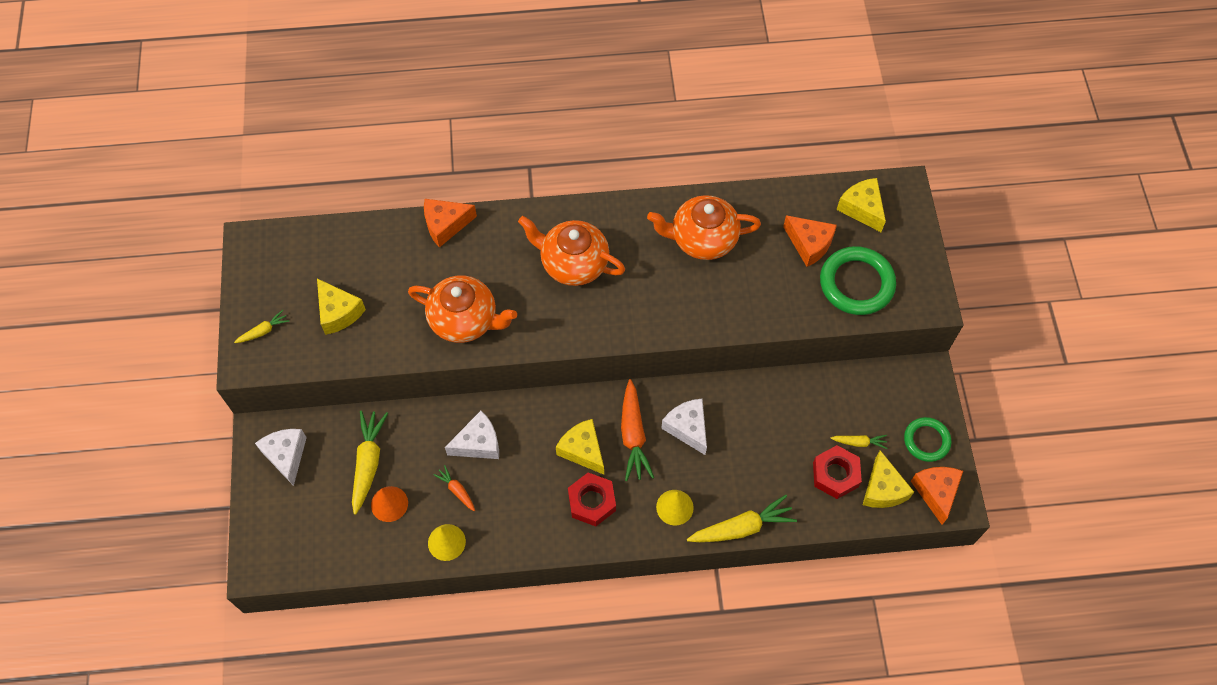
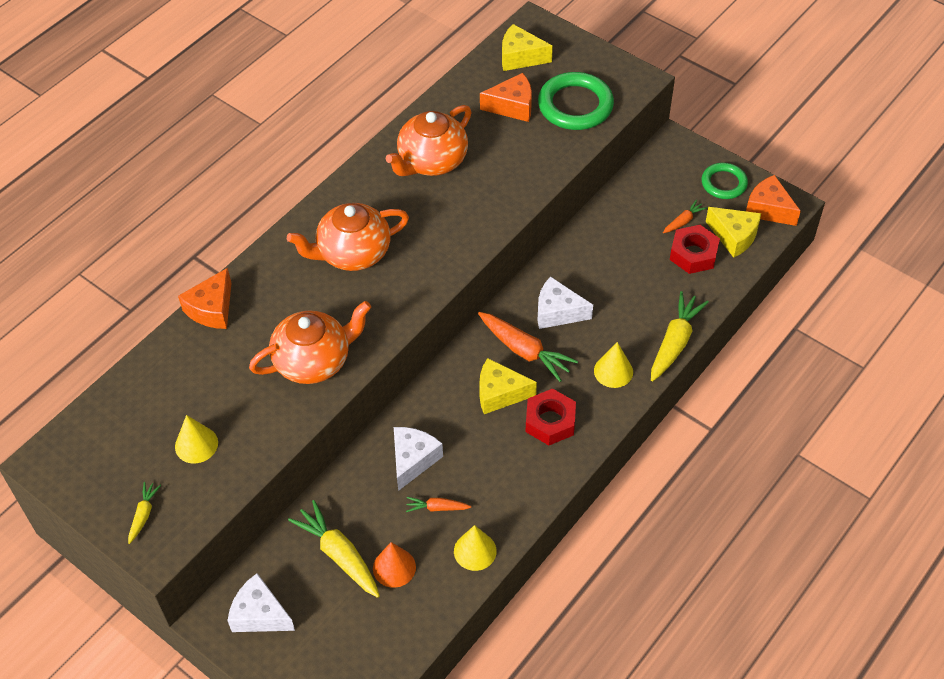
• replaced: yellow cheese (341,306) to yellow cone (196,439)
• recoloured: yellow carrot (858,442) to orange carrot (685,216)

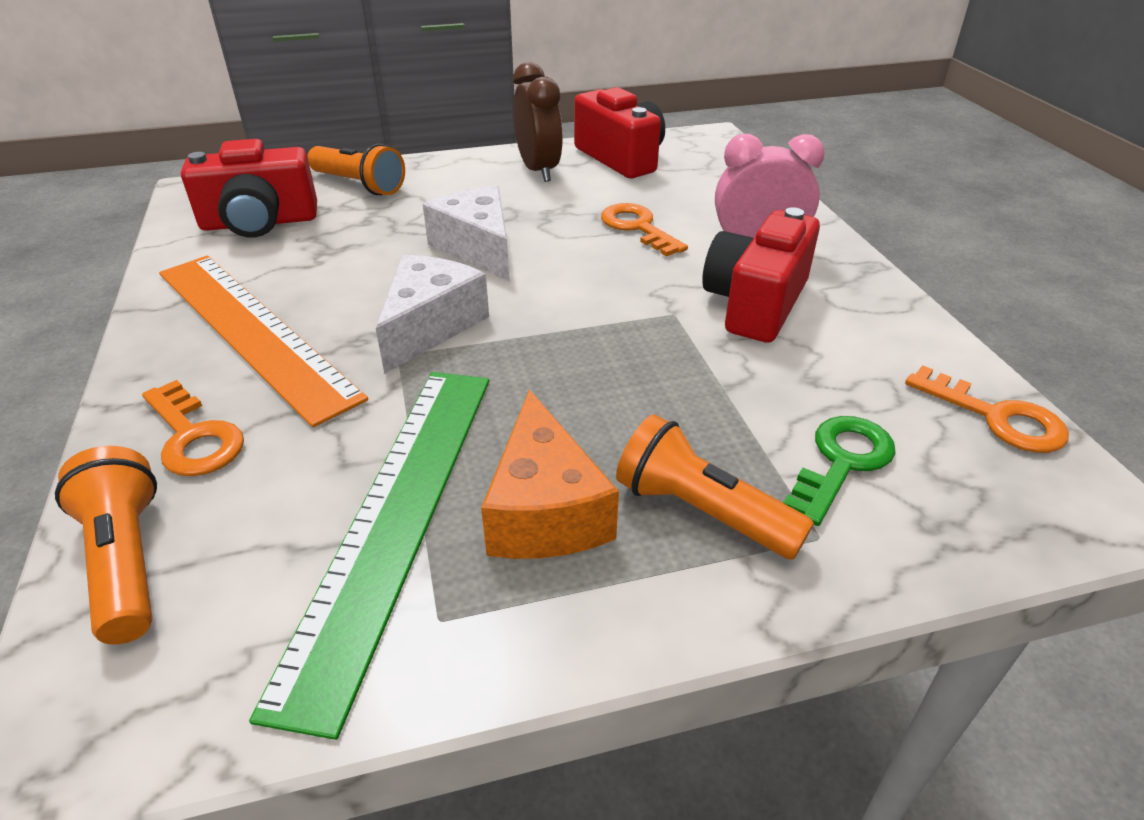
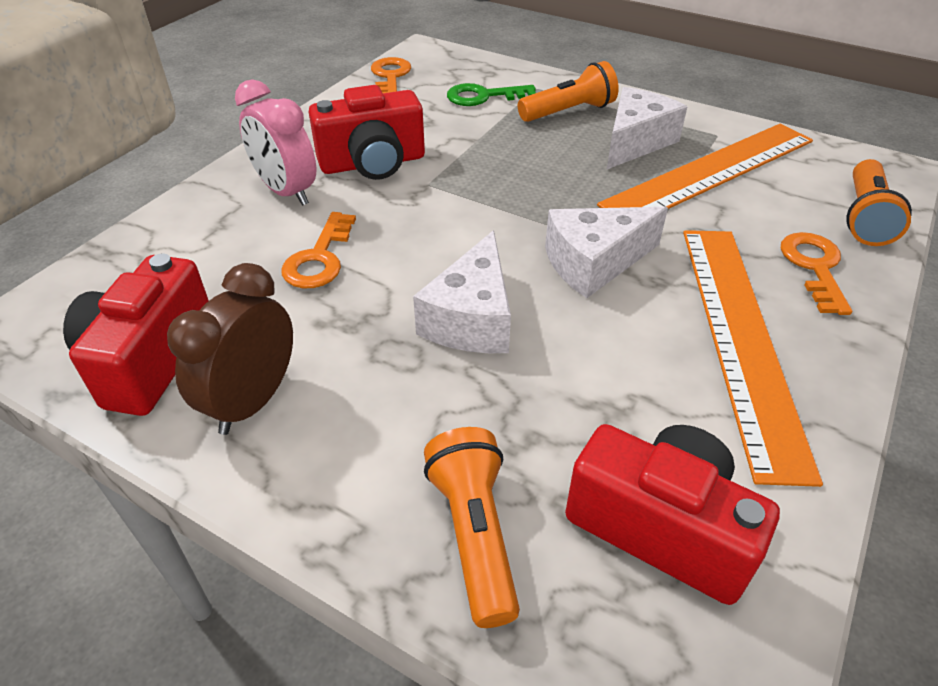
• recoloured: green ruler (369,556) to orange ruler (705,166)
• recoloured: orange cheese (550,474) to white cheese (647,128)
• turned: orange flashlight (715,487) = (568,91) 105 degrees counterclockwise

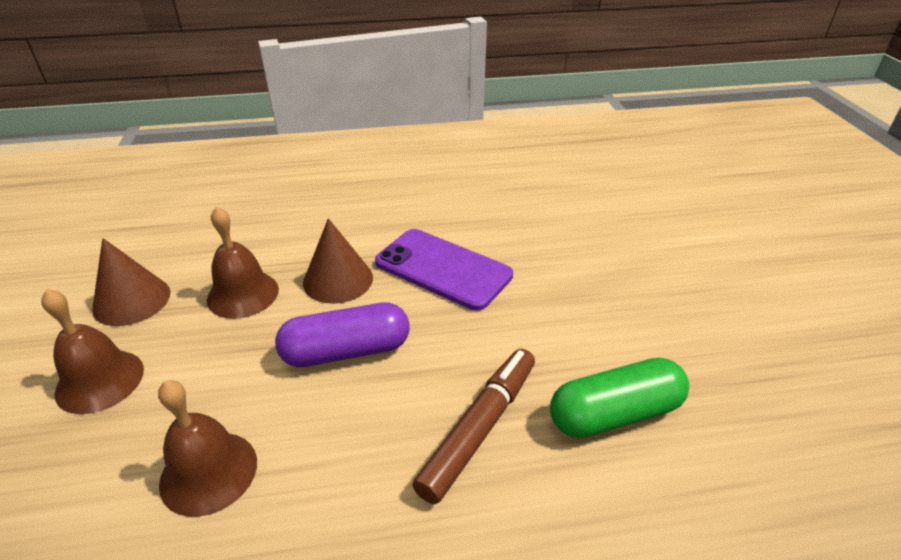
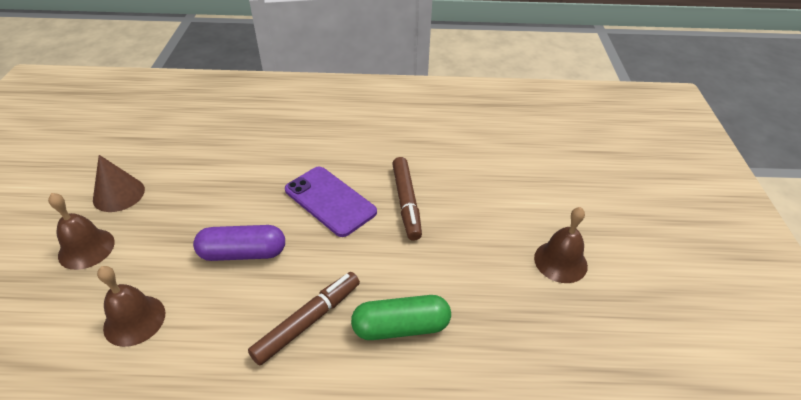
• removed: brown cone (338,261)
• added: brown marker (407,199)
• moved: brown bell (243,262) to (561,245)

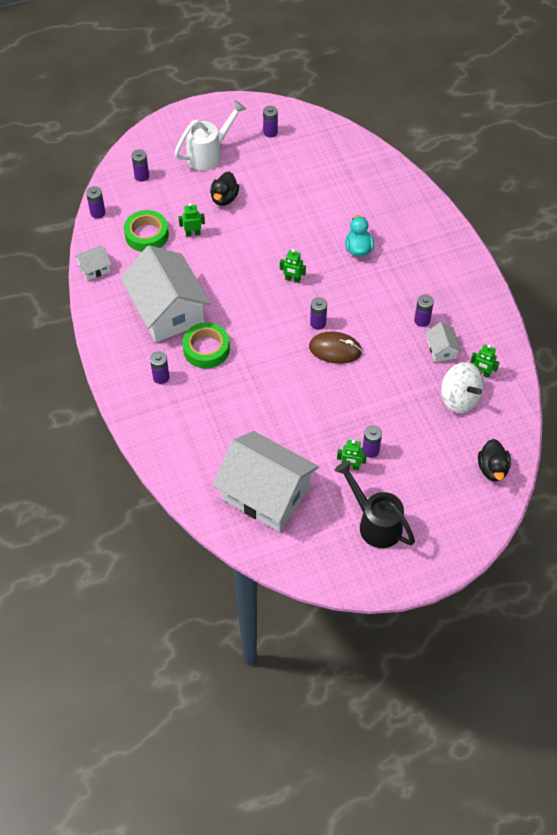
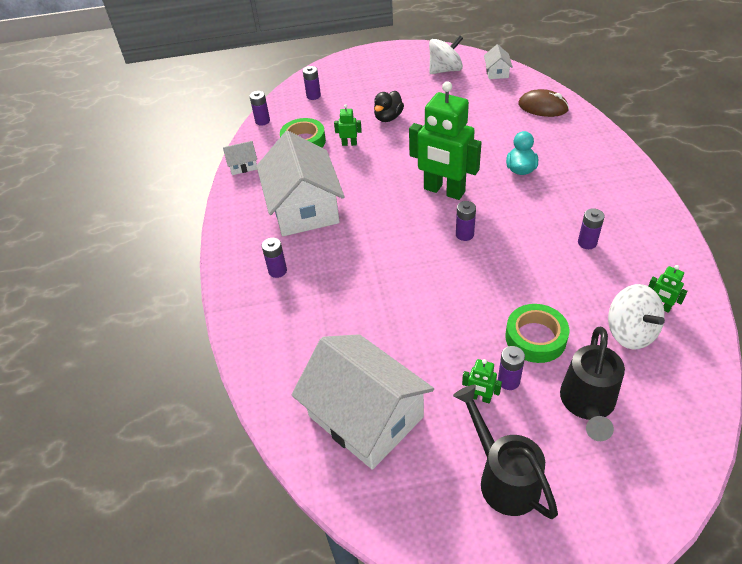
• removed: white watering can (210,135)
• removed: black duck (494,460)
• added: black watering can (592,384)
• moved: green tape (206,345) to (537,333)
• moved: brown mouse (335,348) to (543,103)
• moved: white house (443,342) to (498,61)
• replaced: purple battery (270,122) to white spinning top (446,54)
• resized: green robot (293,266) = (445,140) x2.45

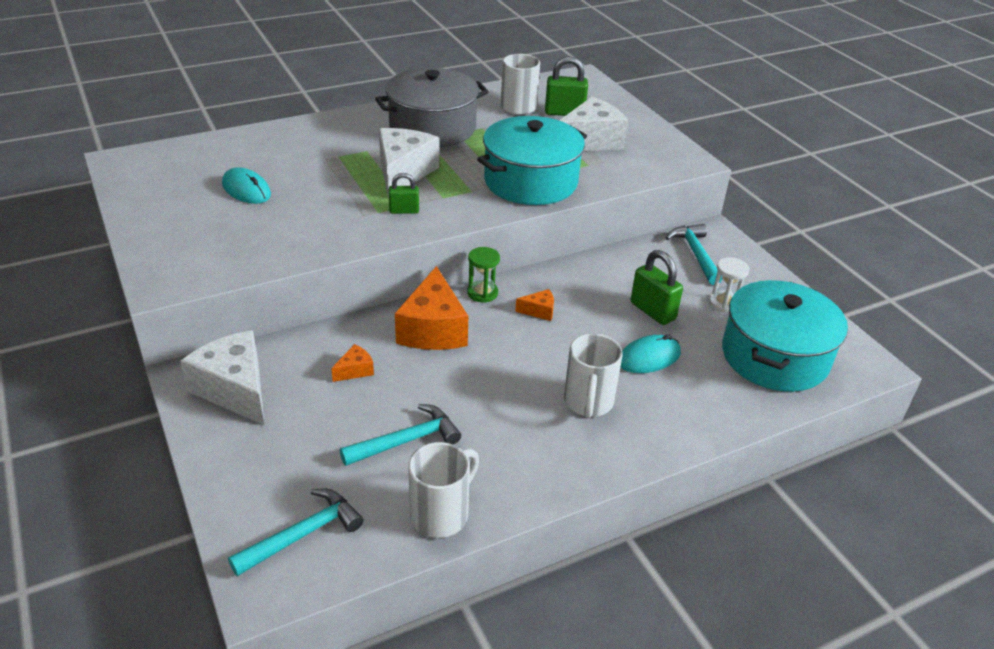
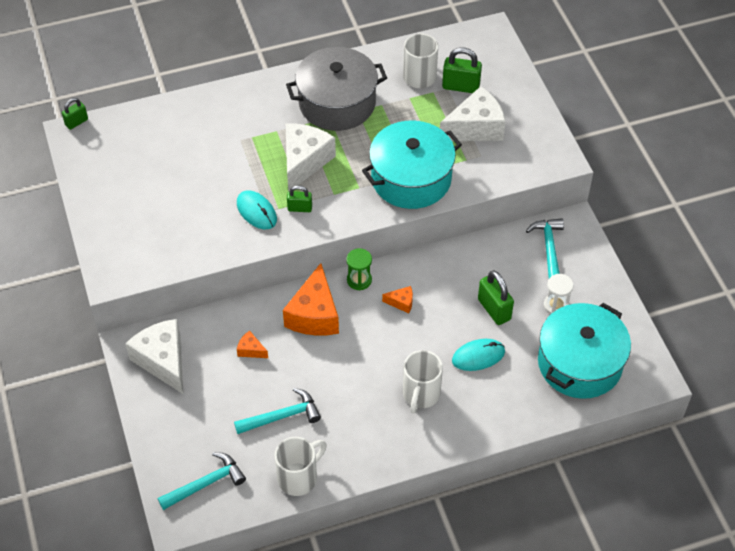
• added: green padlock (75,114)
• moved: turquoise mouse (246,185) to (257,209)
• turned: orange cheese (352,363) = (252,344) 120 degrees counterclockwise

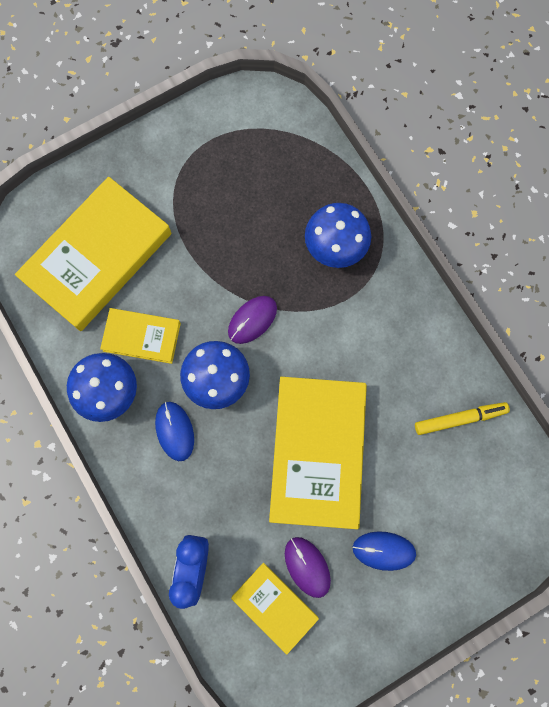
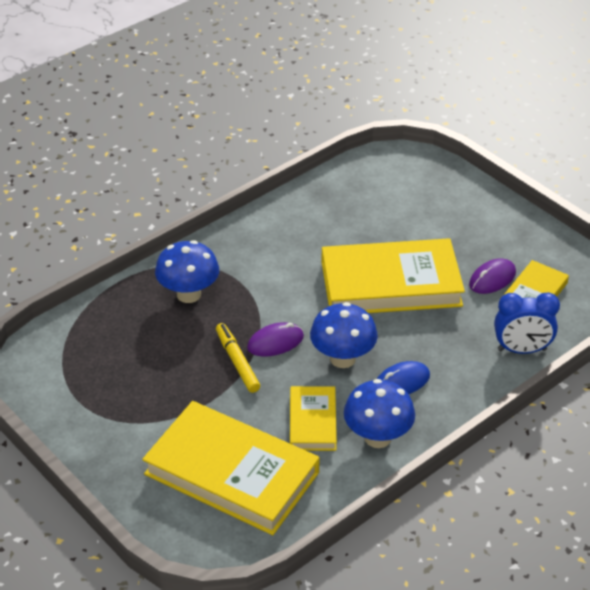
• removed: blue mouse (384,551)
• moved: yellow marker (462,418) to (238,358)
• turned: purple mouse (252,320) = (275,339) 60 degrees counterclockwise

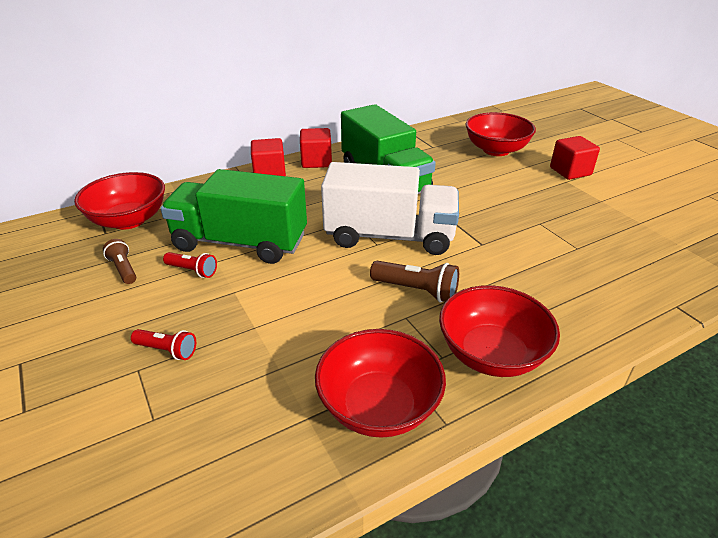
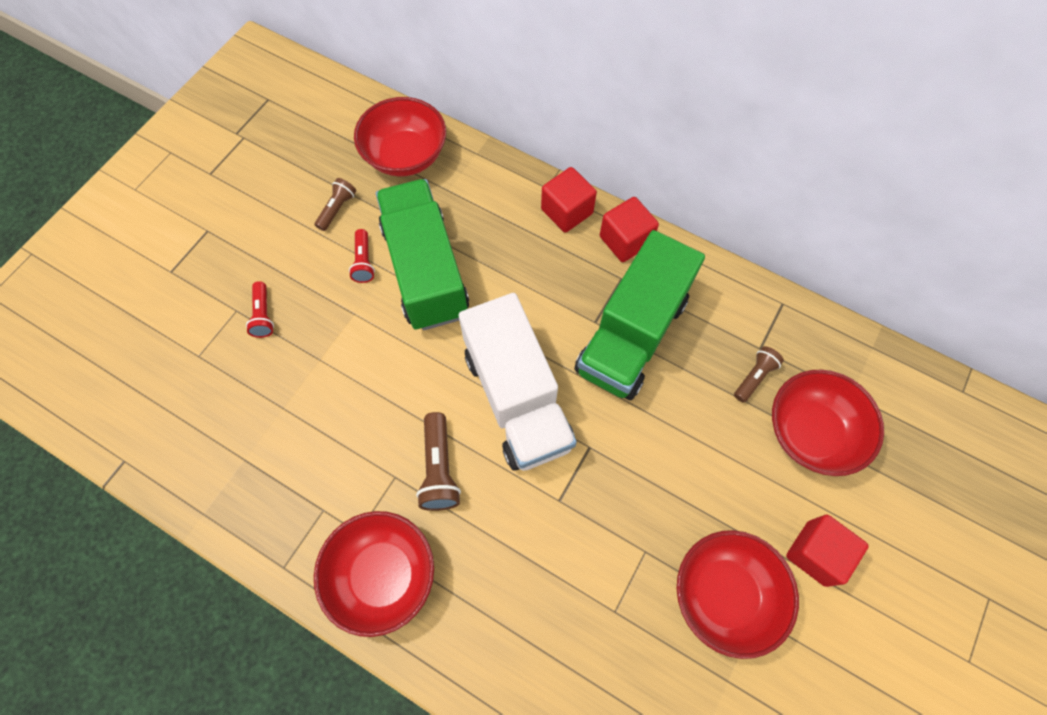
• added: brown flashlight (759,374)
• moved: red bowl (380,383) to (738,594)

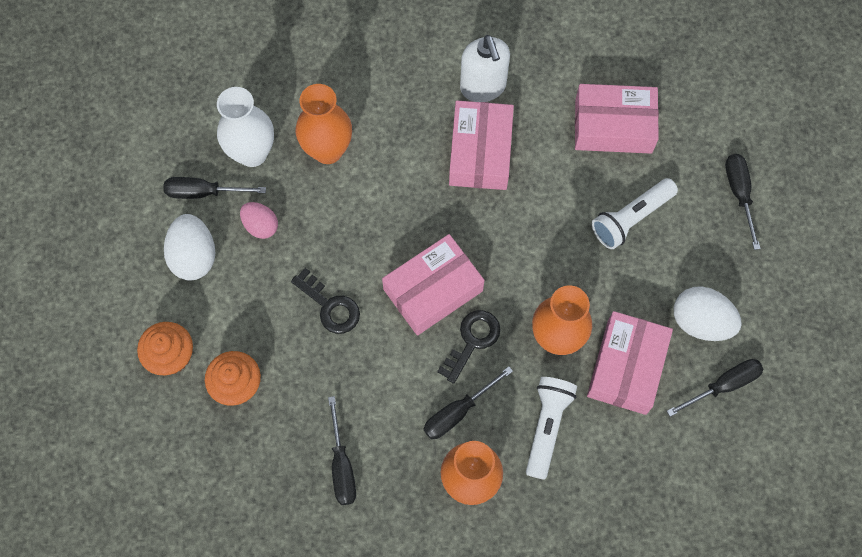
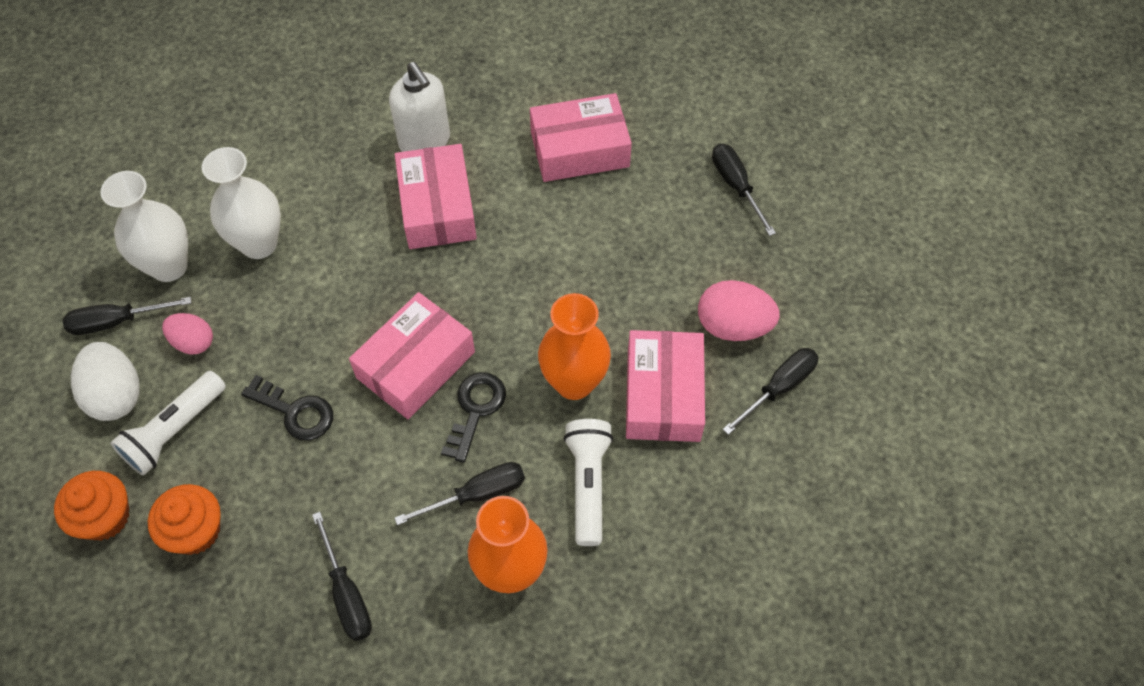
• moved: white flashlight (635,213) to (168,423)
• recoloured: orange vase (324,124) to white vase (241,203)
• recoloured: white egg (708,313) to pink egg (739,310)
• turned: black screwdriver (468,402) = (460,493) 150 degrees counterclockwise

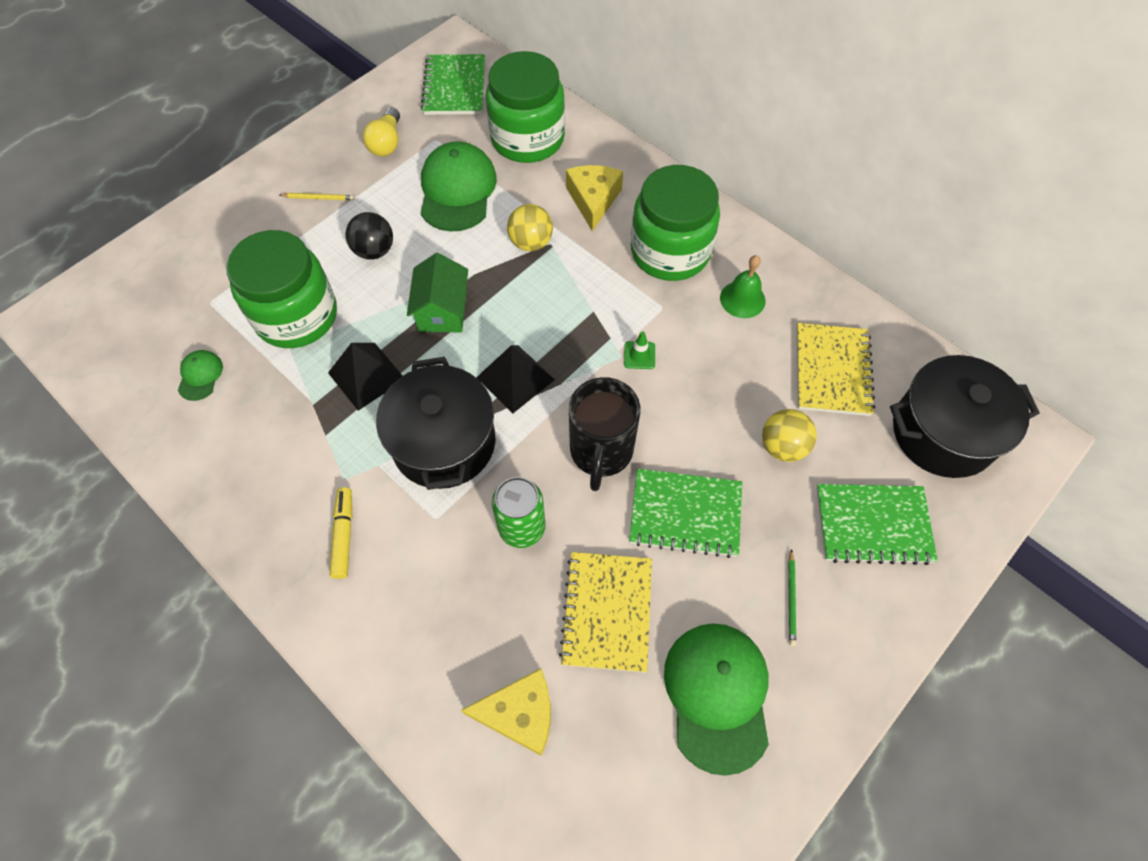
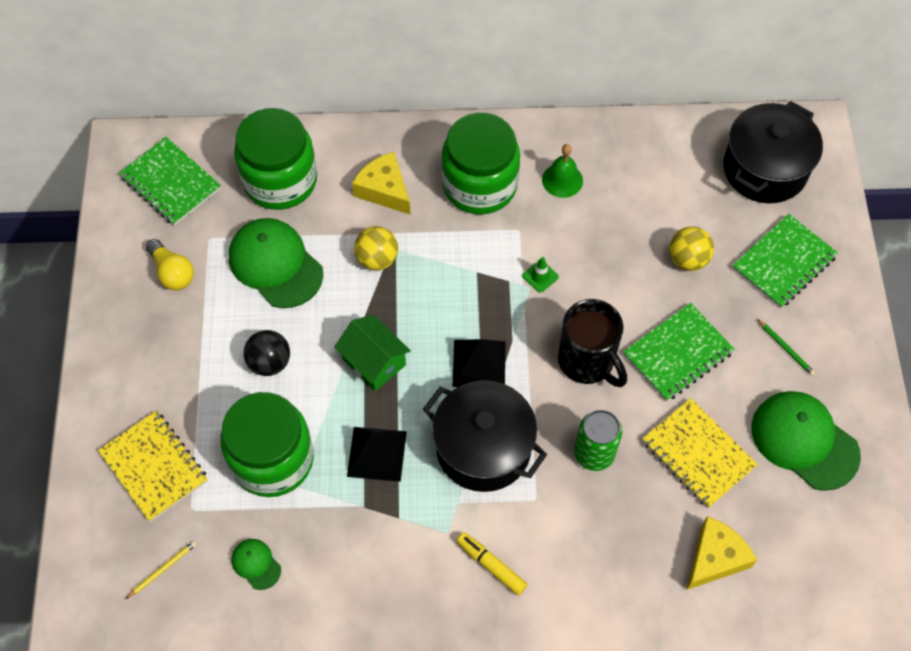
• moved: yellow pencil (316,196) to (161,570)
• moved: yellow notebook (836,369) to (153,466)

